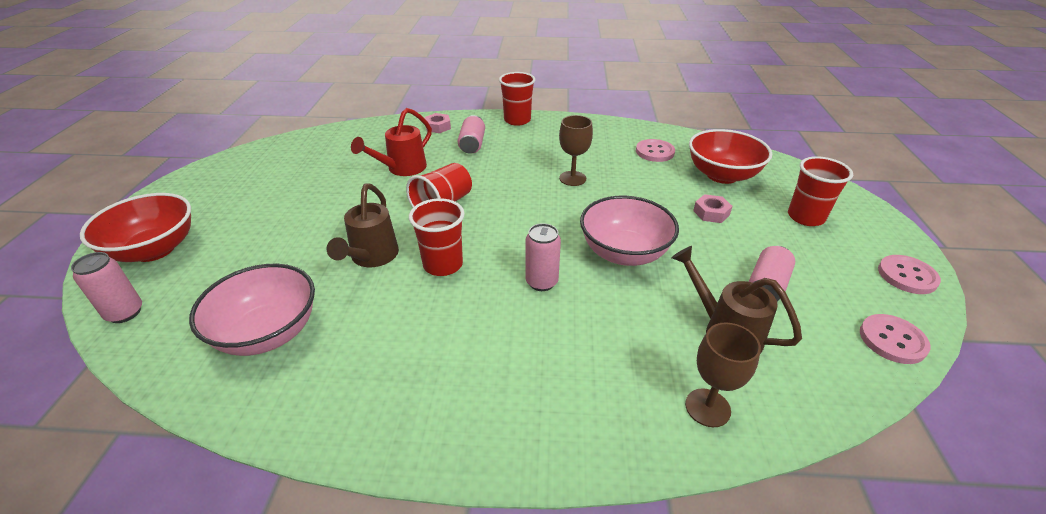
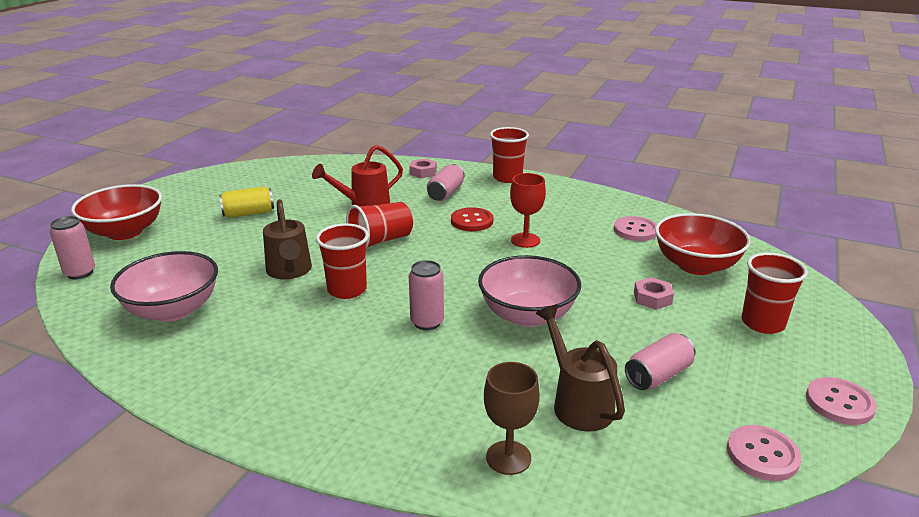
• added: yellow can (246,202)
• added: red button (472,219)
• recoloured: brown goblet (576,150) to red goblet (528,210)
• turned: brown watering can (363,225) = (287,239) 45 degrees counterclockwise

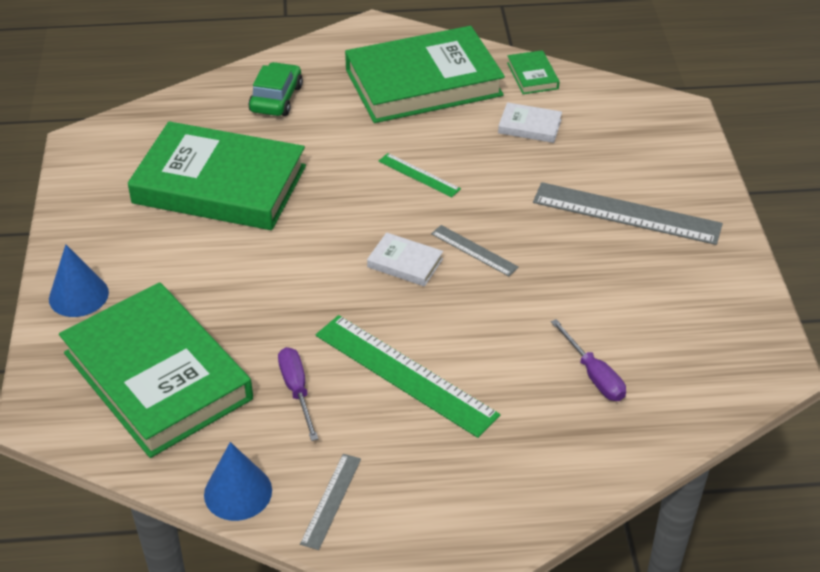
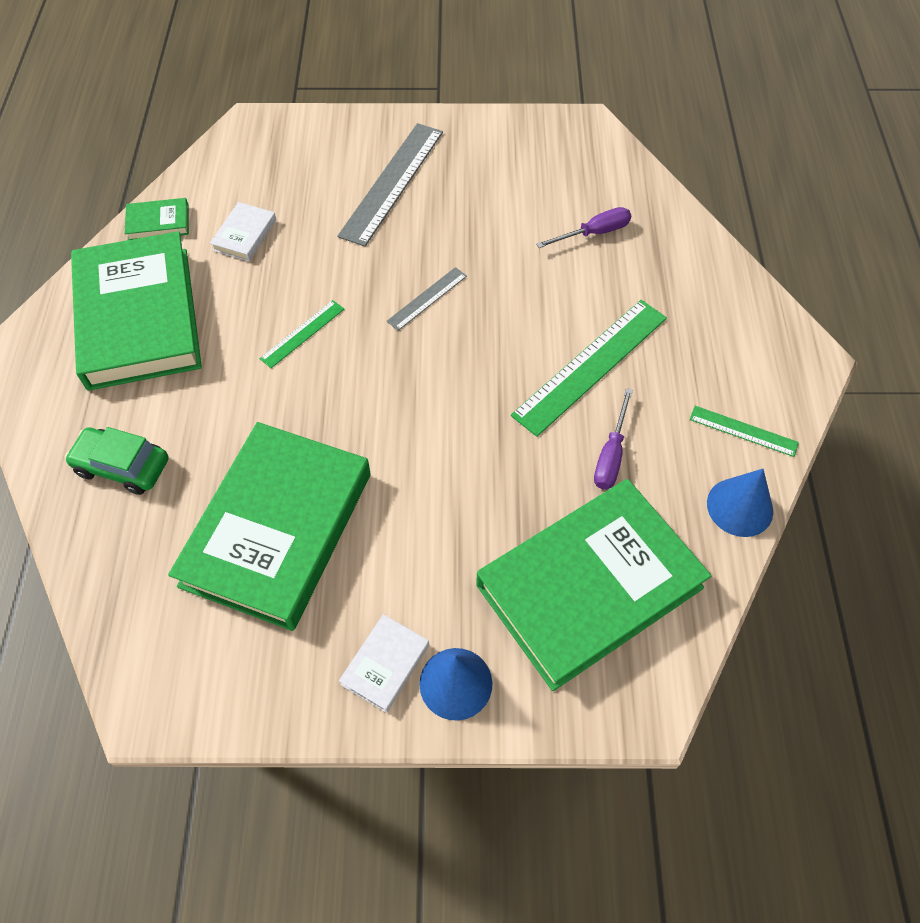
• moved: white book (405,259) to (384,663)
• recoloured: grey ruler (330,502) to green ruler (744,431)
• turned: purple screwdriver (298,394) = (613,438) 60 degrees counterclockwise

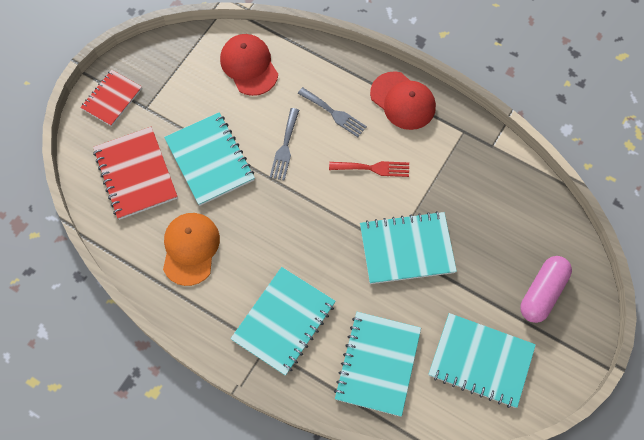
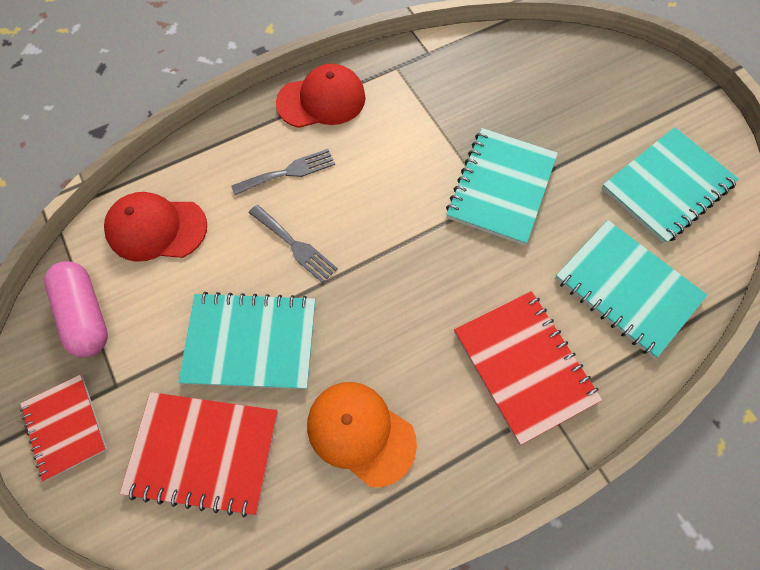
• removed: red fork (369,169)
• moved: pink capsule (546,289) to (76,309)
• recoloured: turquoise notebook (283,321) to red notebook (528,368)

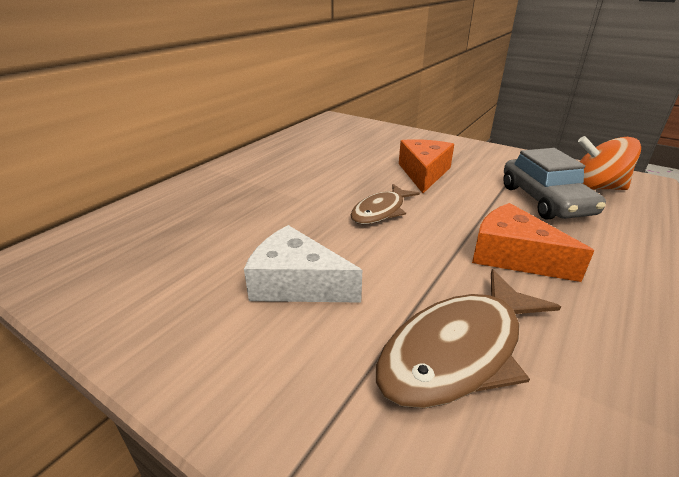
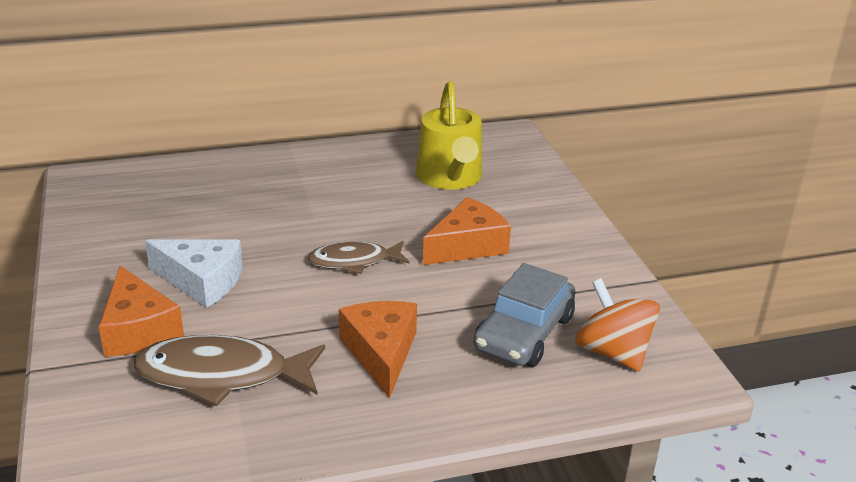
• added: orange cheese (141,311)
• added: yellow watering can (449,135)
• turned: white cheese (303,264) = (194,274) 135 degrees clockwise

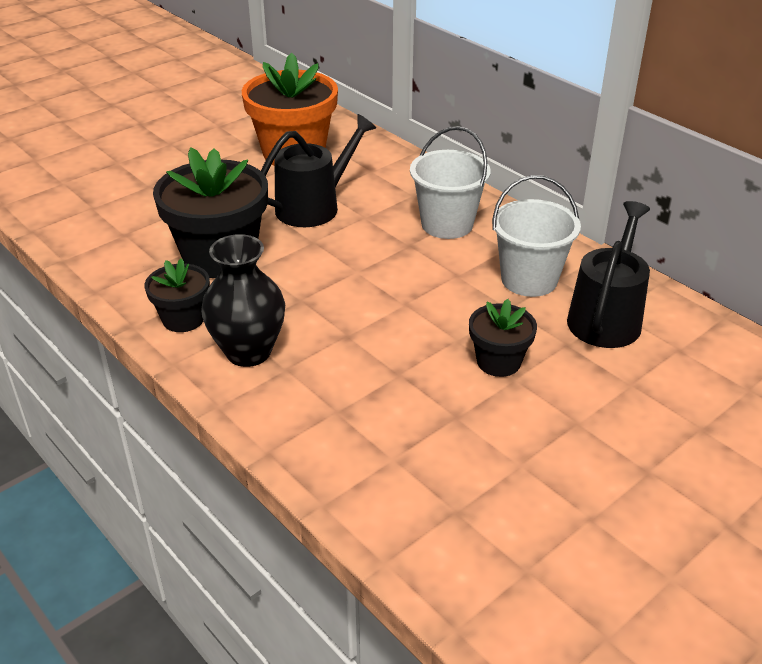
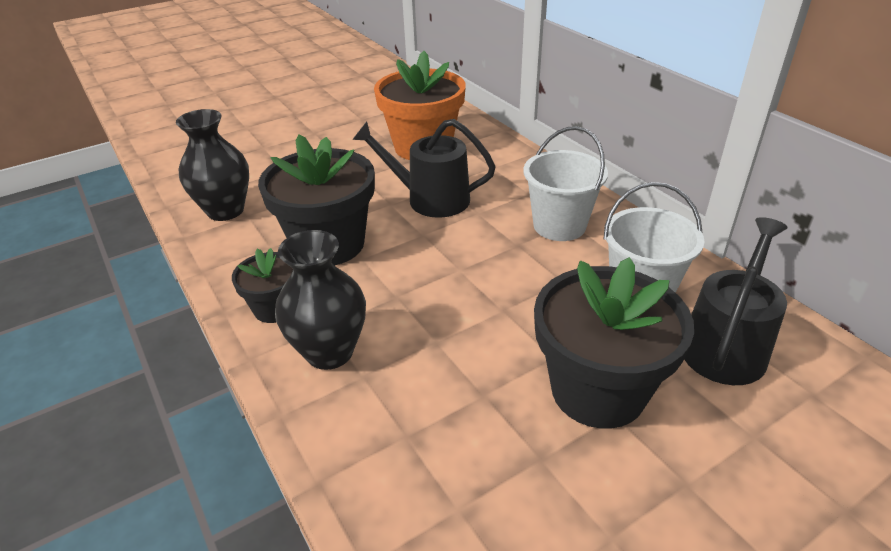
• added: black vase (212,165)
• turned: black watering can (318,170) = (424,168) 135 degrees counterclockwise
• resized: black flower pot (503,338) = (614,343) x1.89

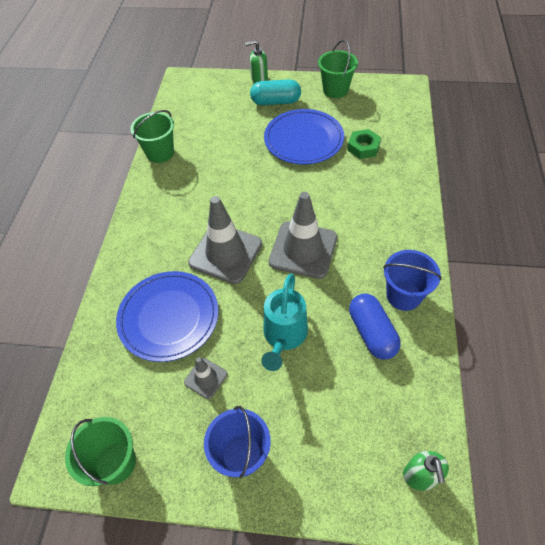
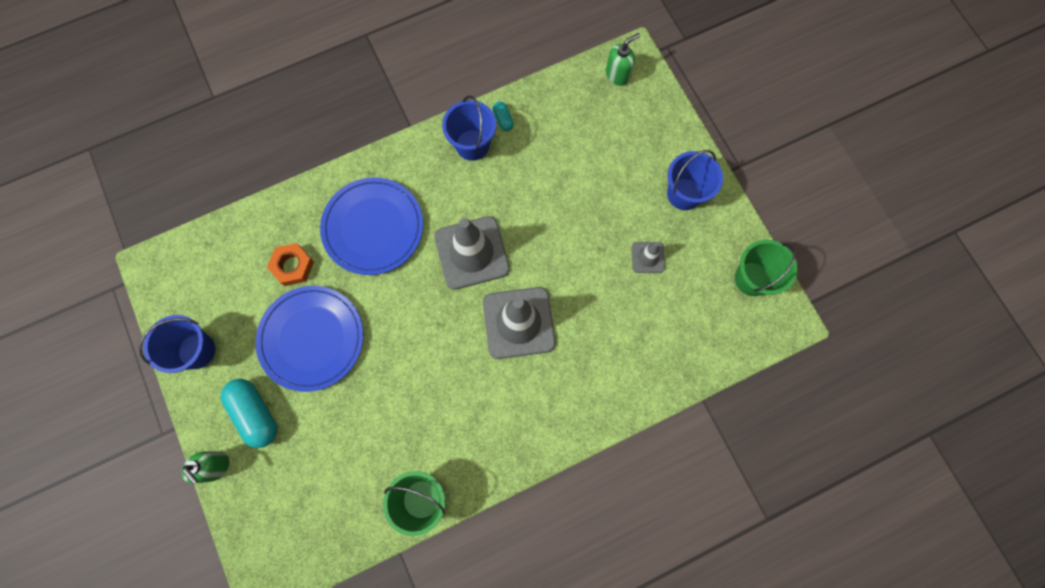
• removed: turquoise watering can (284,322)
• removed: blue capsule (375,326)
• added: turquoise capsule (503,116)
• moved: blue plate (167,316) to (371,226)
• recoloured: green bucket (338,69) to blue bucket (177,344)
• recoloured: green nut (364,144) to orange nut (290,264)

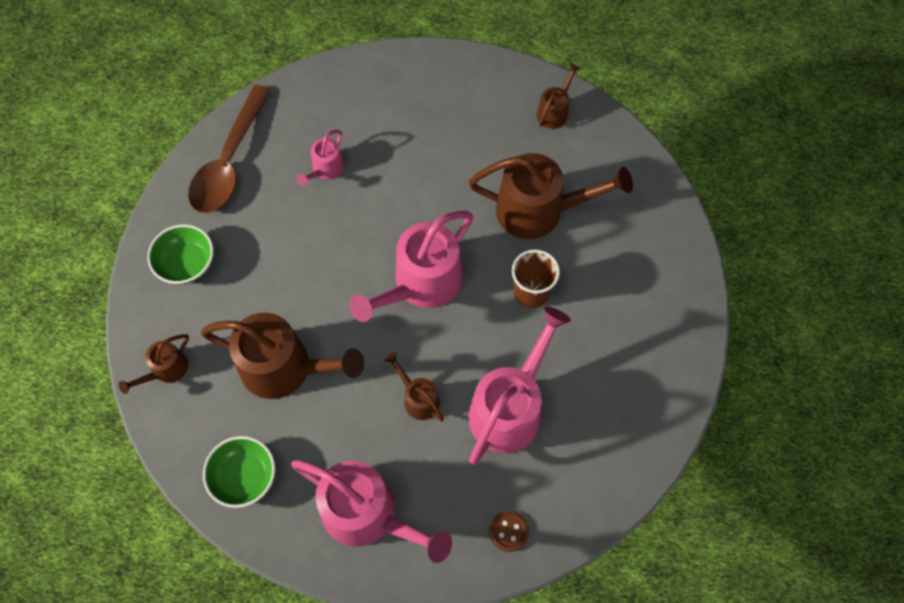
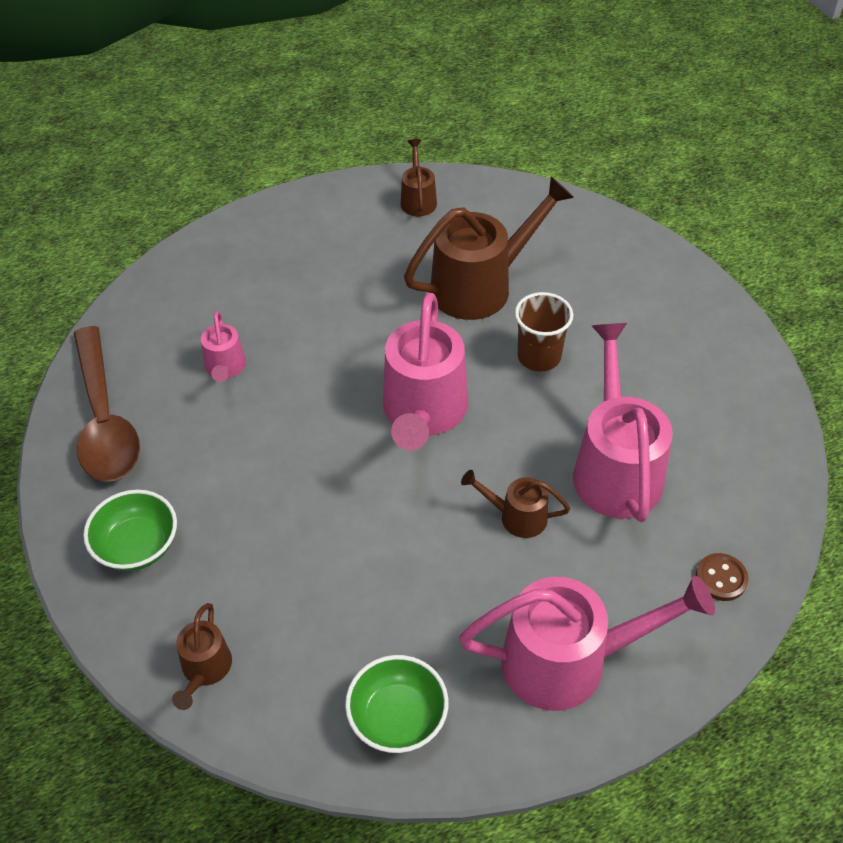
• removed: brown watering can (282,356)

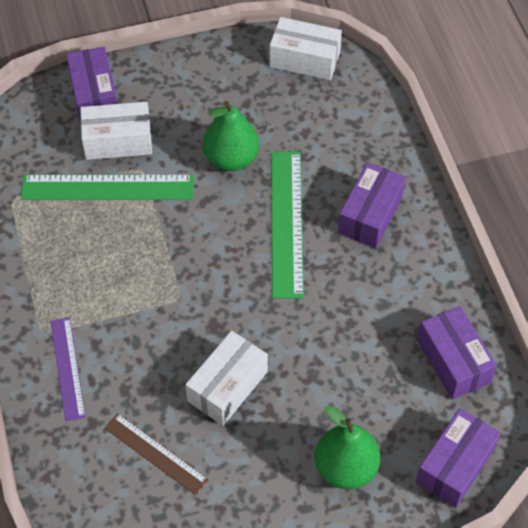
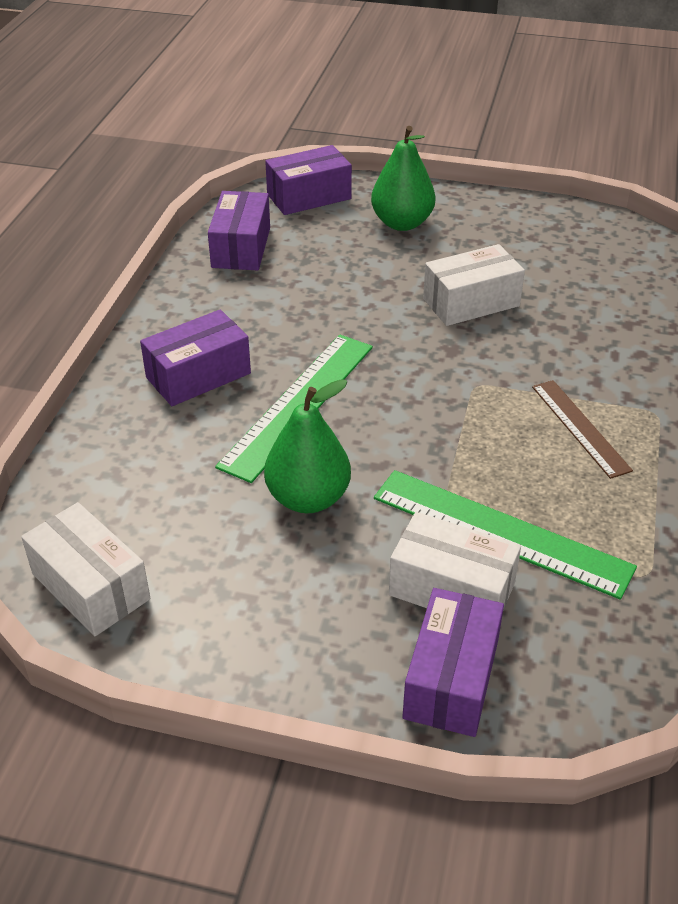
• removed: purple ruler (68,369)
• moved: brown ruler (156,454) to (582,429)

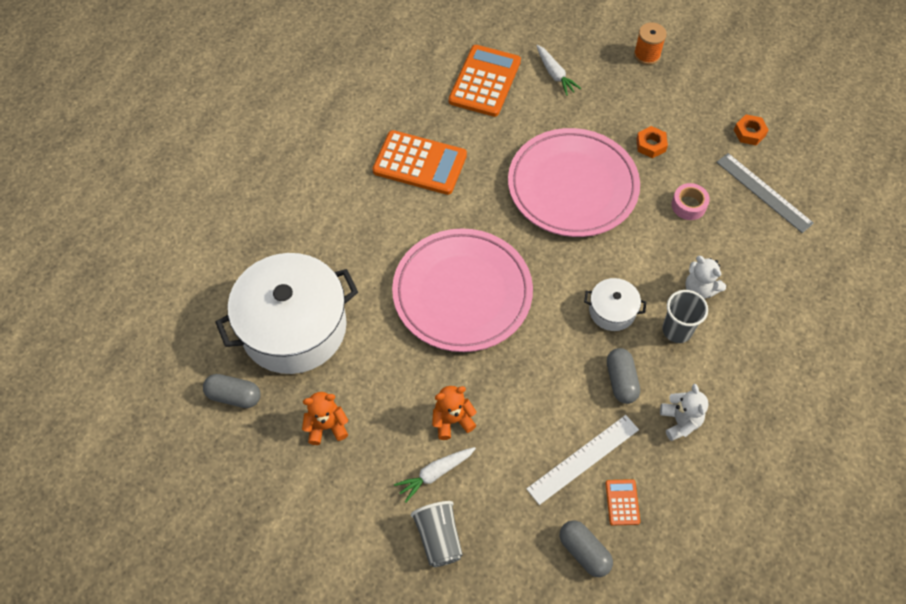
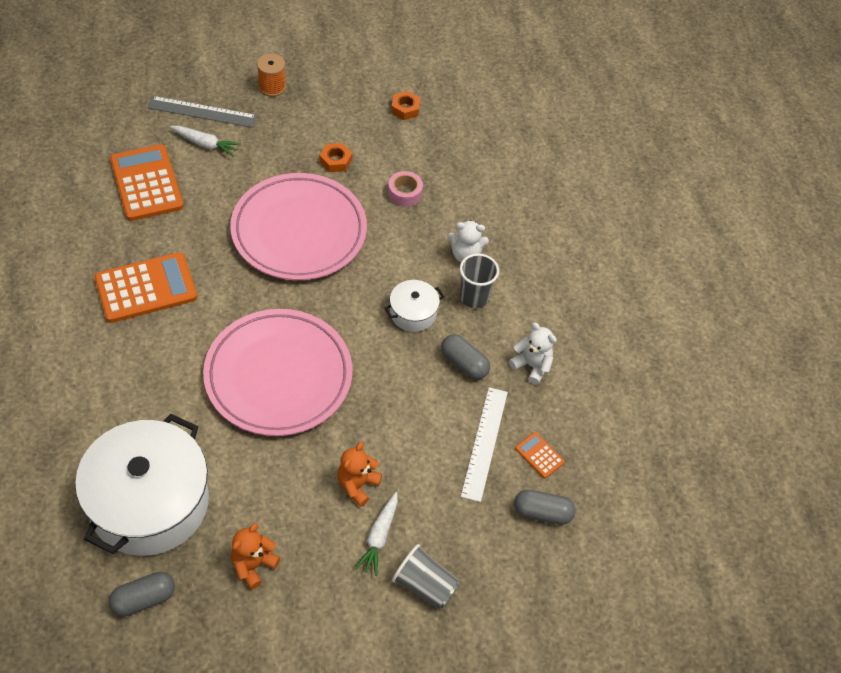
• moved: grey ruler (765,193) to (202,112)

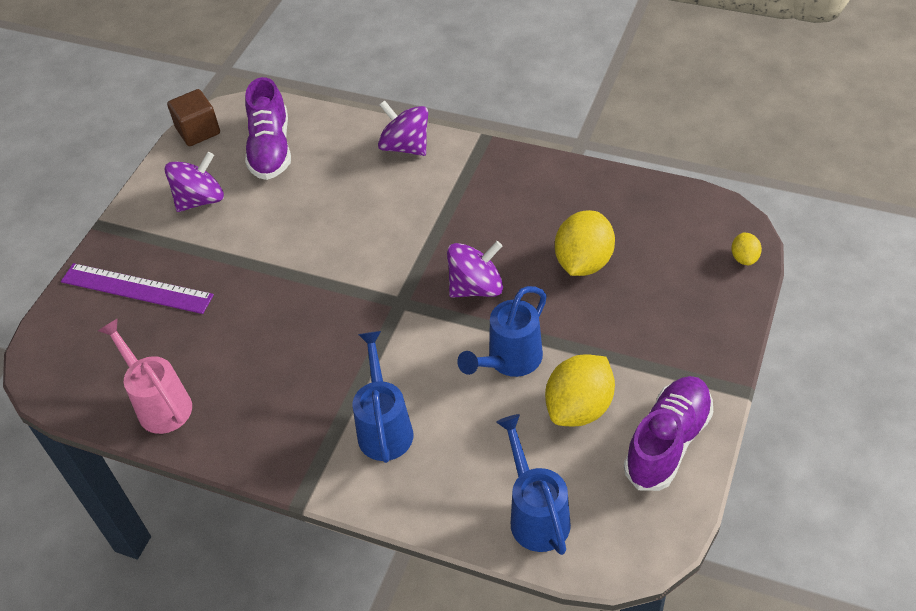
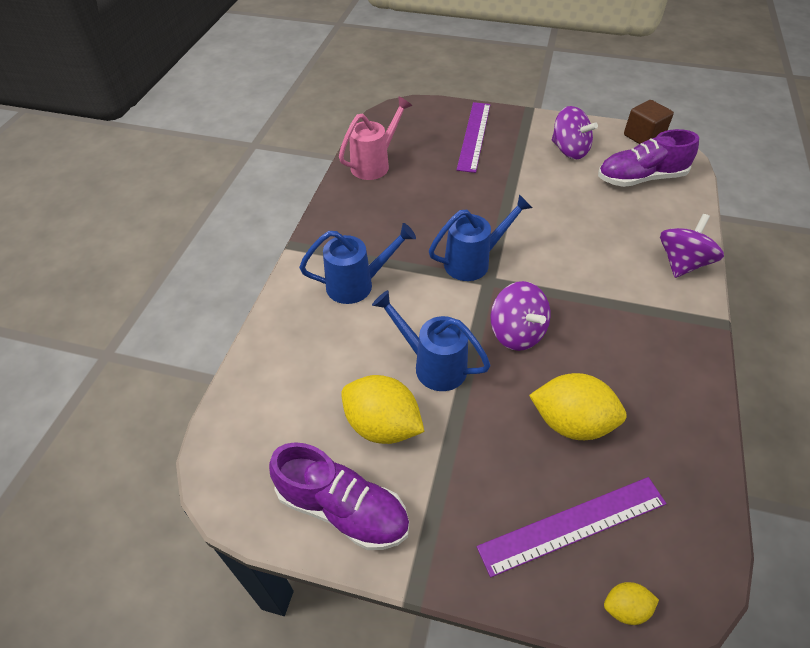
• added: purple ruler (572,527)
• moved: blue watering can (533,484) to (480,237)

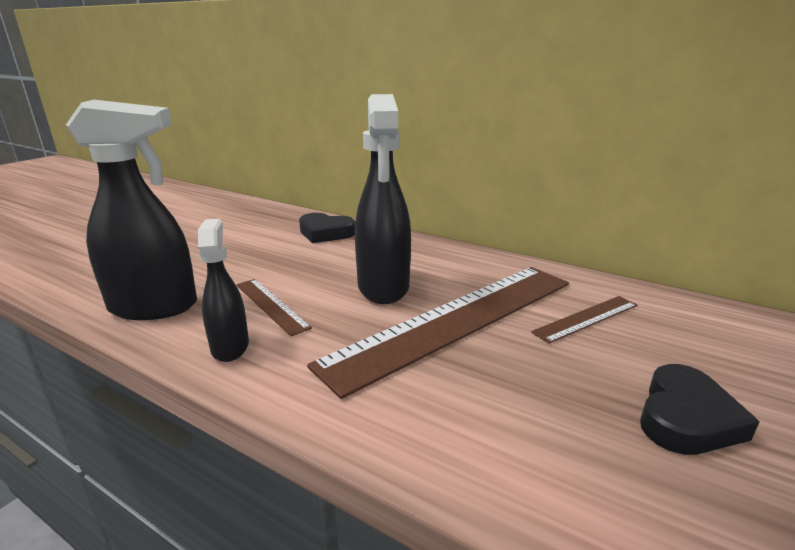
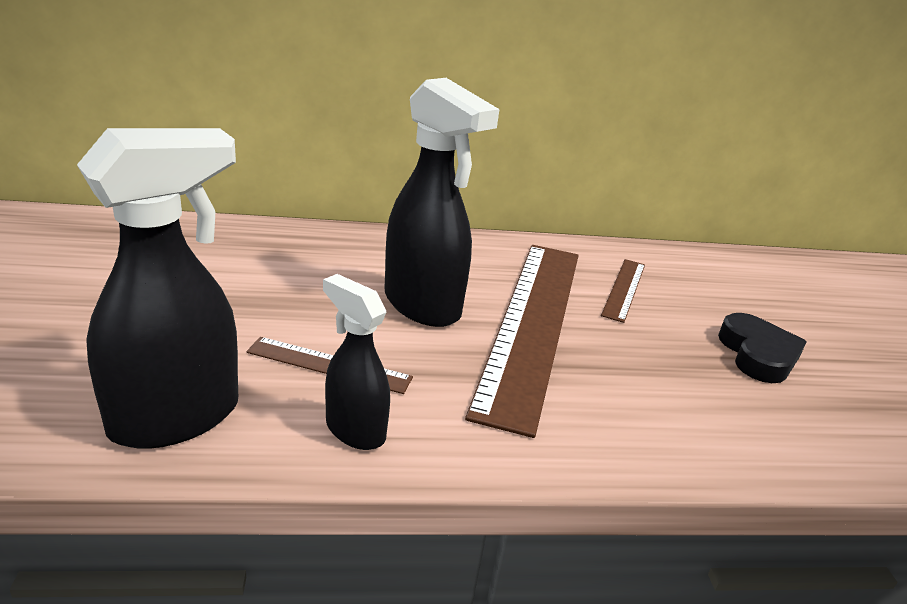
• removed: black heart (327,228)

